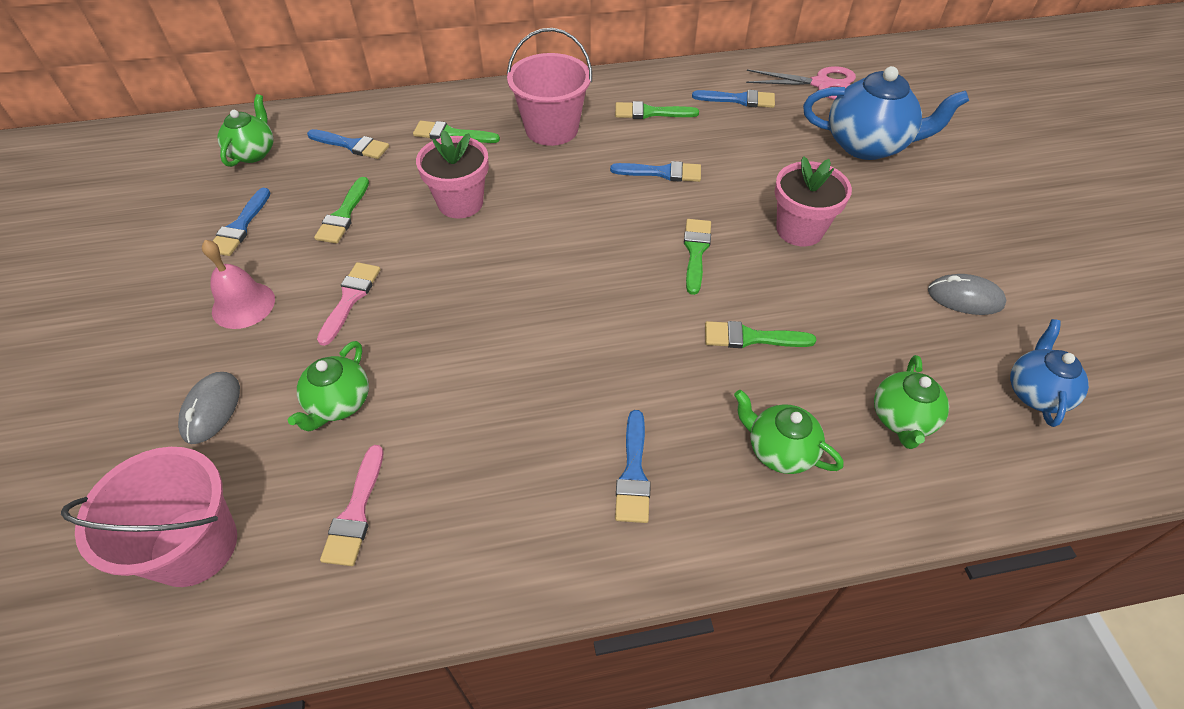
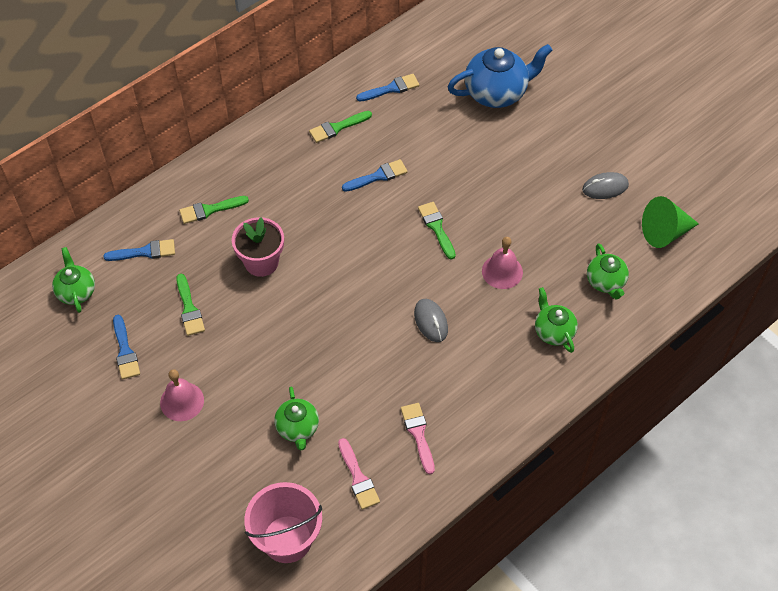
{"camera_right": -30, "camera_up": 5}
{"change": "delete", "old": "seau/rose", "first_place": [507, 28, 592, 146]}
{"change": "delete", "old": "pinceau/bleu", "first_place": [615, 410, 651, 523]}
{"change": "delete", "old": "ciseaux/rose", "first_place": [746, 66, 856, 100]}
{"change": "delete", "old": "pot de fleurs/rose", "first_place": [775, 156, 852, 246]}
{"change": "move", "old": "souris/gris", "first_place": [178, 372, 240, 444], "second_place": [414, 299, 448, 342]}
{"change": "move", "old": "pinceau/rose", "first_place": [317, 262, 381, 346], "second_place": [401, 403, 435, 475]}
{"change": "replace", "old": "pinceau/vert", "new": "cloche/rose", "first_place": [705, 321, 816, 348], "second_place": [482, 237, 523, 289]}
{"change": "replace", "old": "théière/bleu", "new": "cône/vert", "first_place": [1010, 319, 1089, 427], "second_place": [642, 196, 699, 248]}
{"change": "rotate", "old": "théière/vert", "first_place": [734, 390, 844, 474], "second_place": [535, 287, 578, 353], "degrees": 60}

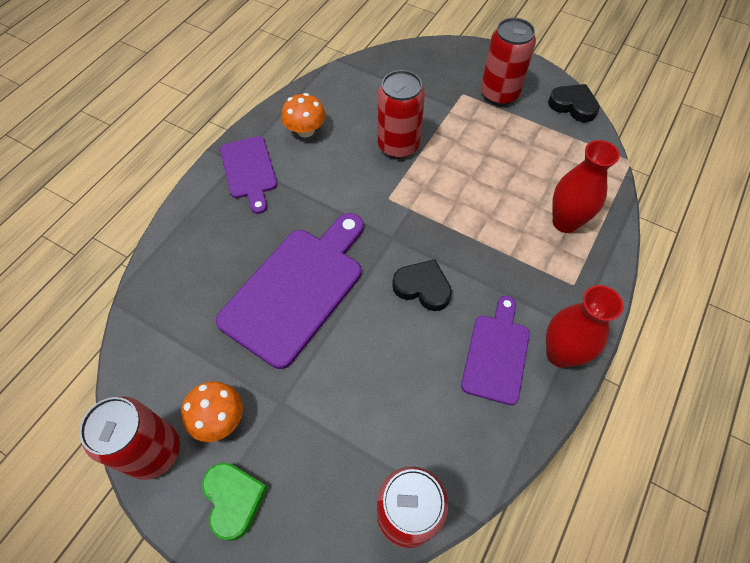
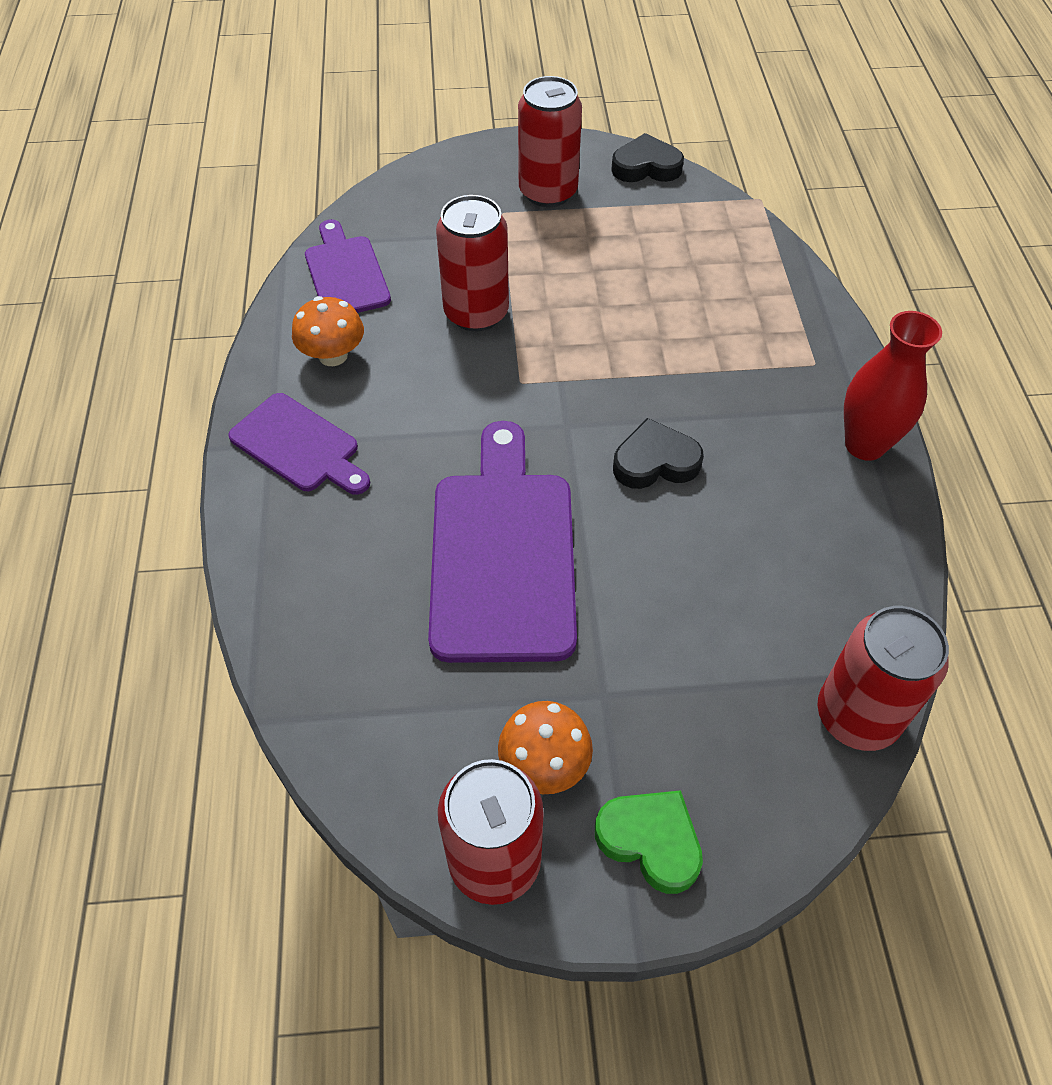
{"camera_right": -35, "camera_up": -5}
{"change": "delete", "old": "vase/rouge", "first_place": [552, 140, 620, 233]}
{"change": "move", "old": "planche à découper/violet", "first_place": [461, 296, 530, 405], "second_place": [305, 219, 391, 313]}

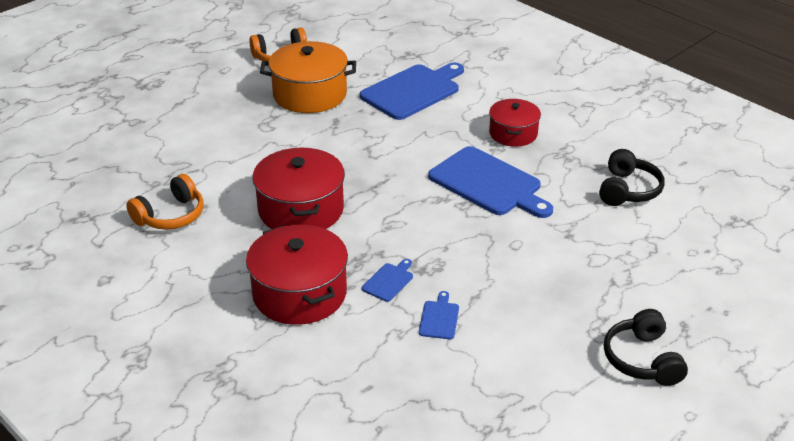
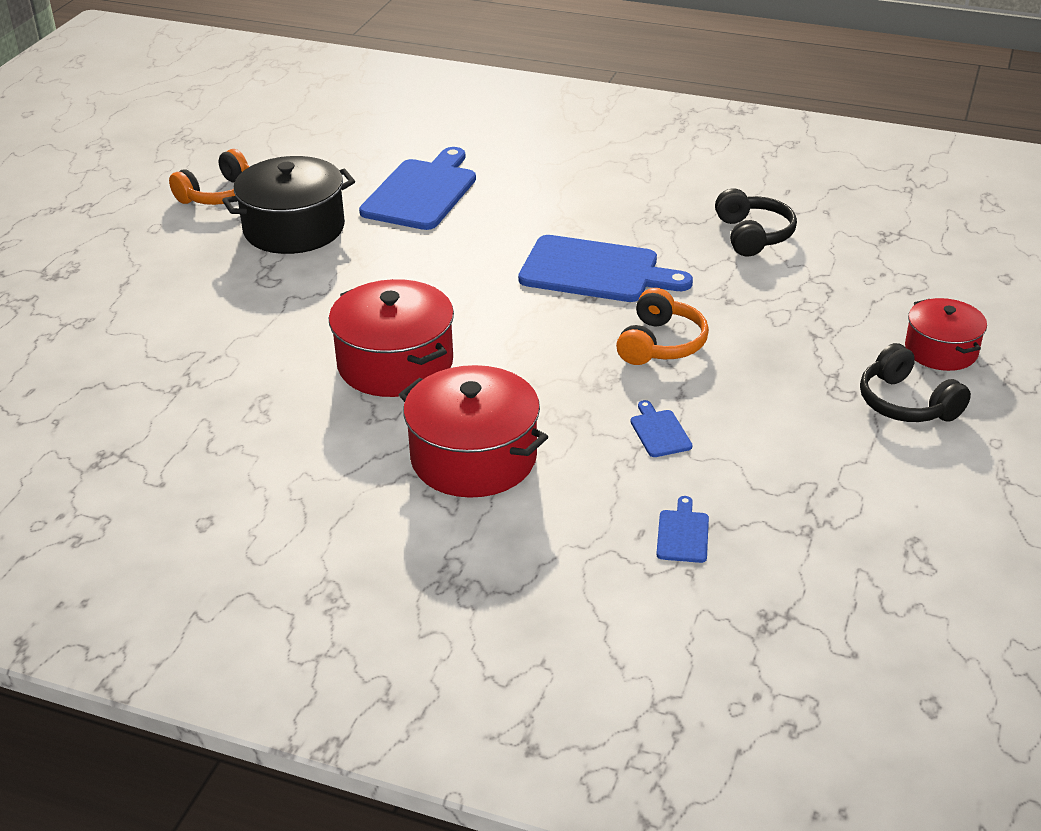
{"camera_right": -25, "camera_up": 0}
{"change": "move", "old": "casque audio/orange", "first_place": [126, 174, 203, 230], "second_place": [616, 288, 709, 365]}
{"change": "move", "old": "planche à découper/bleu", "first_place": [362, 259, 413, 302], "second_place": [656, 496, 709, 563]}
{"change": "move", "old": "marmite/rouge", "first_place": [489, 99, 541, 147], "second_place": [905, 298, 987, 371]}
{"change": "recolor", "old": "marmite/orange", "new": "marmite/noir", "first_place": [260, 41, 356, 113], "second_place": [222, 156, 355, 254]}

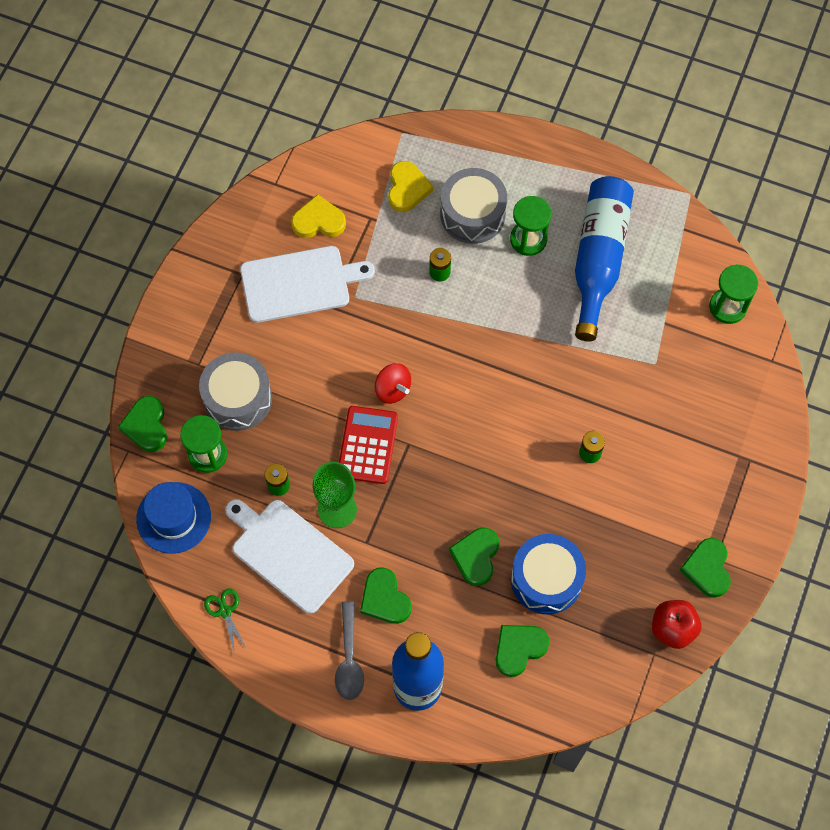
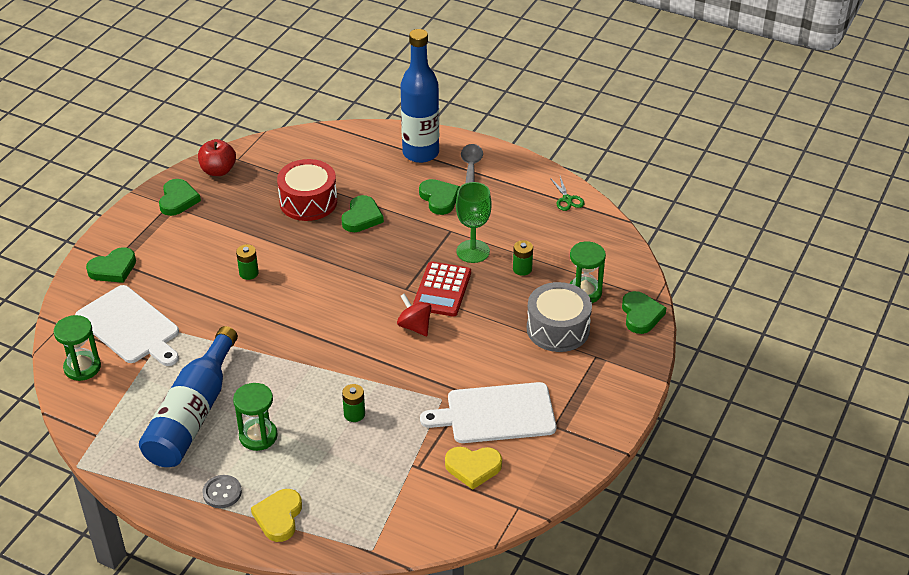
{"camera_right": -175, "camera_up": -25}
{"change": "delete", "old": "chapeau/bleu", "first_place": [136, 482, 211, 554]}
{"change": "delete", "old": "tambour/gris", "first_place": [440, 168, 507, 244]}
{"change": "insert", "new": "bouton/gris", "second_place": [203, 475, 242, 508]}
{"change": "move", "old": "planche à découper/blanc", "first_place": [225, 499, 354, 614], "second_place": [75, 285, 179, 366]}
{"change": "move", "old": "cœur/jaune", "first_place": [388, 161, 433, 212], "second_place": [251, 489, 302, 542]}
{"change": "move", "old": "cœur/vert", "first_place": [496, 625, 550, 677], "second_place": [86, 247, 136, 283]}
{"change": "recolor", "old": "tambour/bleu", "new": "tambour/rouge", "first_place": [511, 534, 586, 614], "second_place": [277, 159, 337, 221]}

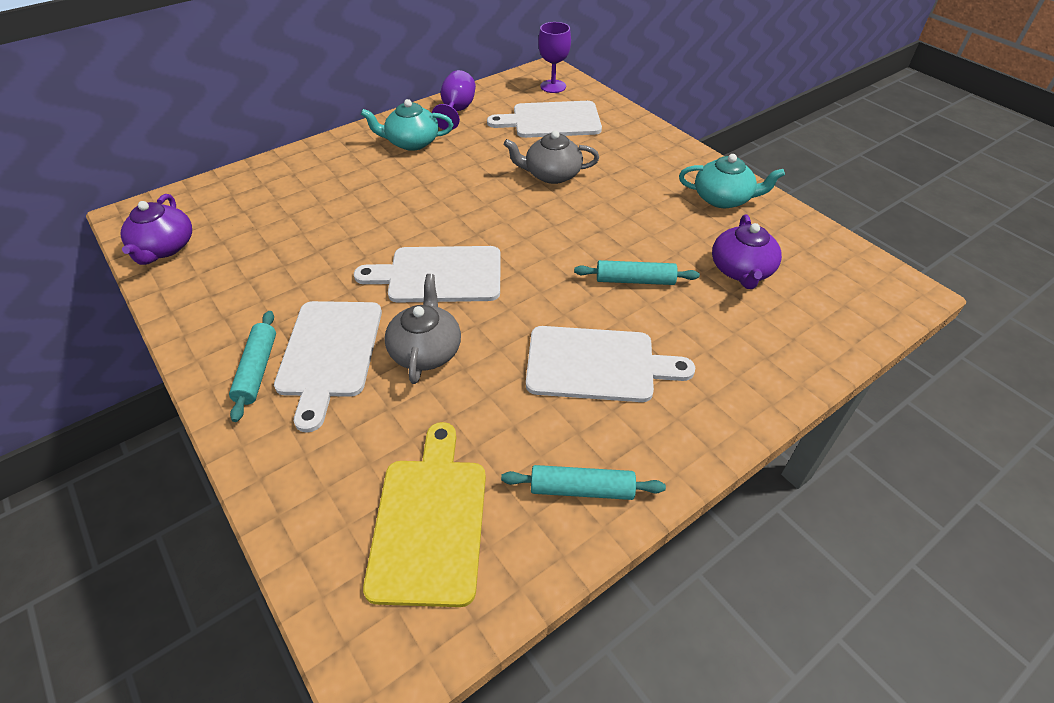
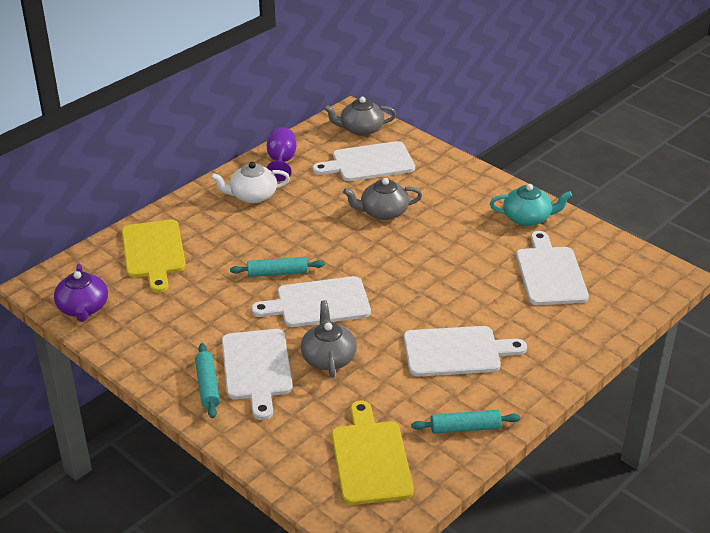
{"camera_right": -10, "camera_up": -10}
{"change": "insert", "new": "planche à découper/jaune", "second_place": [122, 219, 186, 293]}
{"change": "move", "old": "rouleau à pâtisserie/turquoise", "first_place": [574, 260, 700, 285], "second_place": [230, 257, 325, 277]}
{"change": "replace", "old": "verre à pied/violet", "new": "théière/gris", "first_place": [538, 22, 571, 93], "second_place": [324, 97, 397, 136]}
{"change": "replace", "old": "théière/violet", "new": "planche à découper/blanc", "first_place": [712, 214, 782, 289], "second_place": [516, 231, 589, 305]}
{"change": "recolor", "old": "théière/turquoise", "new": "théière/blanc", "first_place": [361, 99, 454, 151], "second_place": [211, 162, 290, 203]}

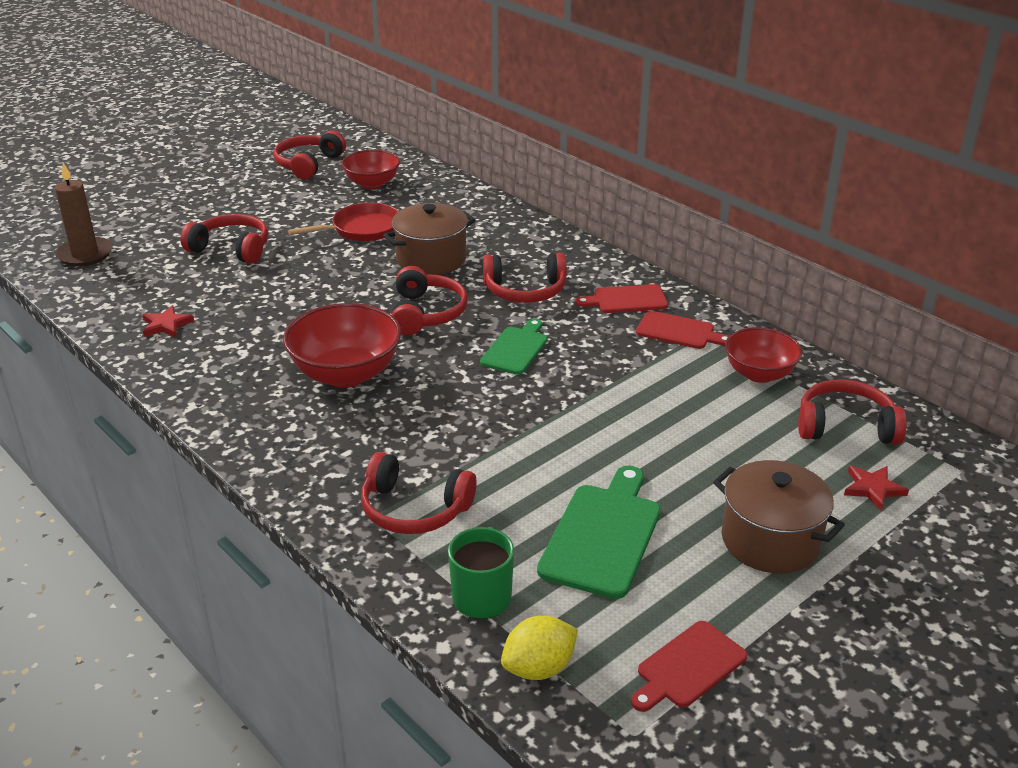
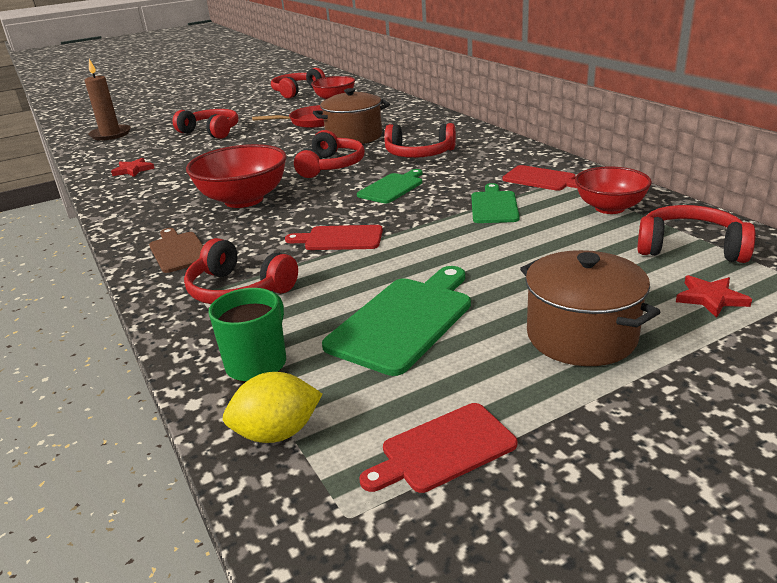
{"camera_right": 15, "camera_up": -5}
{"change": "insert", "new": "planche à découper/marron", "second_place": [149, 228, 203, 273]}
{"change": "insert", "new": "planche à découper/vert", "second_place": [471, 183, 519, 223]}
{"change": "move", "old": "planche à découper/rouge", "first_place": [575, 284, 668, 313], "second_place": [285, 225, 383, 250]}

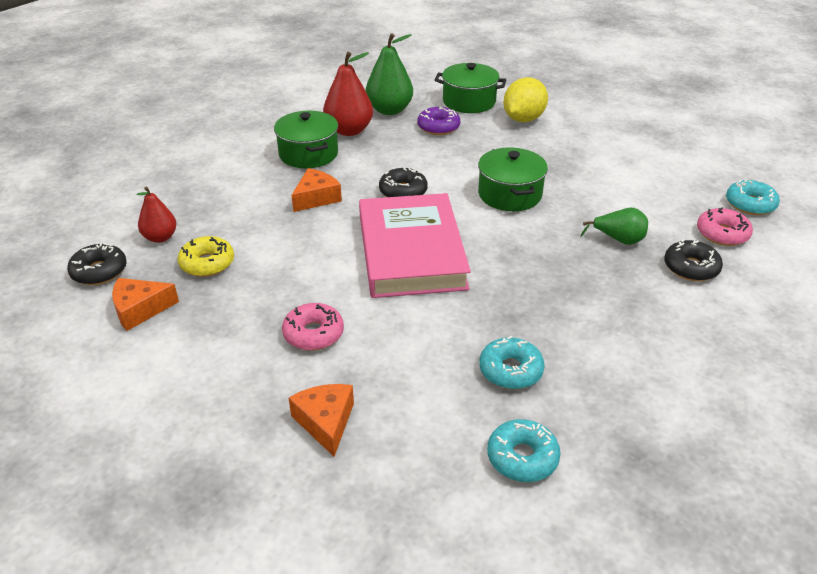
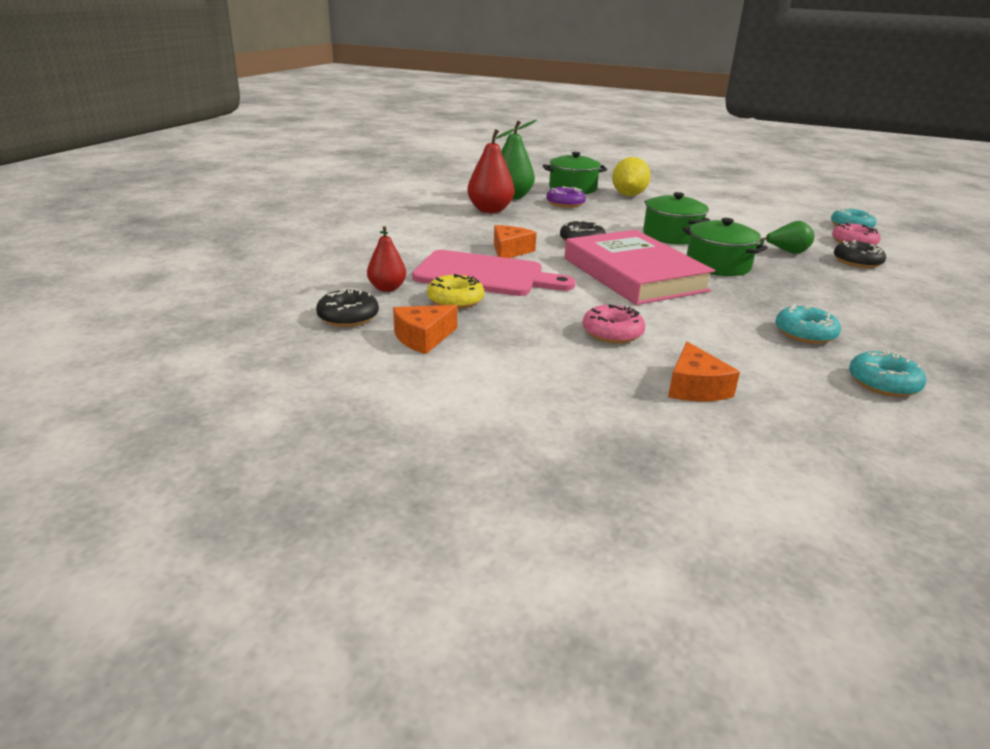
{"camera_right": -20, "camera_up": -10}
{"change": "insert", "new": "planche à découper/rose", "second_place": [412, 250, 575, 296]}
{"change": "move", "old": "marmite/vert", "first_place": [274, 111, 338, 168], "second_place": [683, 218, 767, 276]}
{"change": "rotate", "old": "fromage/orange", "first_place": [289, 384, 354, 457], "second_place": [668, 342, 740, 401], "degrees": -150}

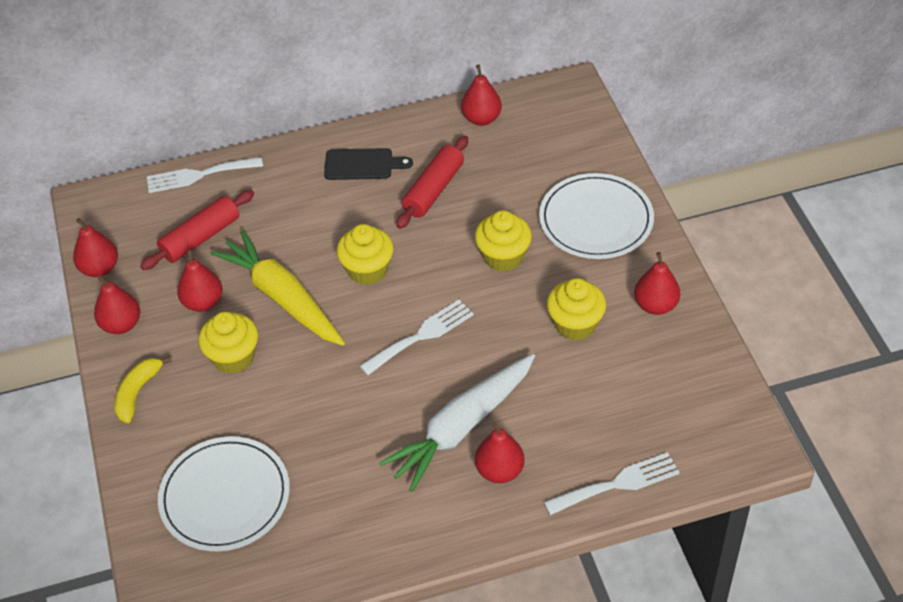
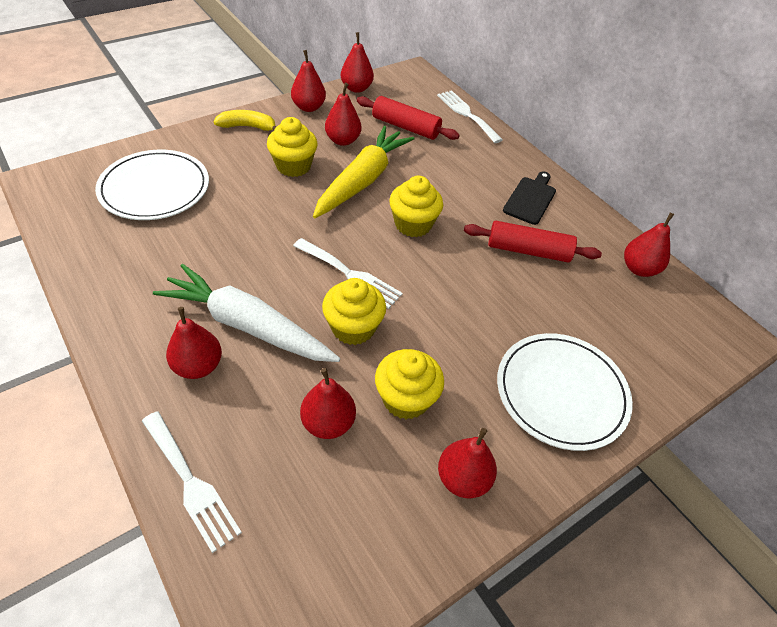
{"camera_right": 65, "camera_up": 0}
{"change": "insert", "new": "poire/rouge", "second_place": [300, 368, 356, 439]}
{"change": "move", "old": "muffin/jaune", "first_place": [475, 210, 532, 272], "second_place": [322, 278, 386, 345]}
{"change": "rotate", "old": "planche à découper/noir", "first_place": [324, 148, 413, 180], "second_place": [503, 171, 556, 225], "degrees": -135}

